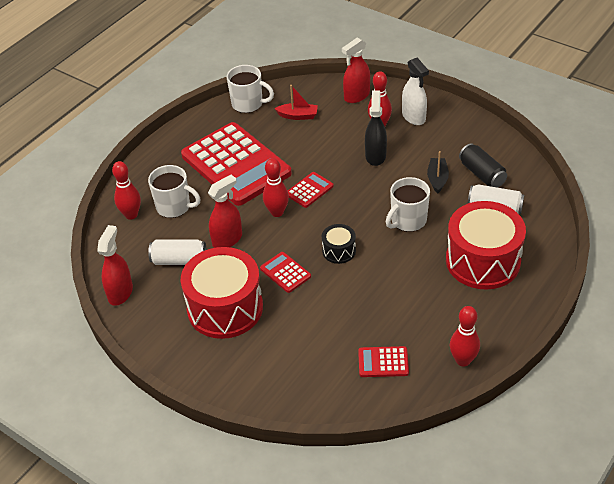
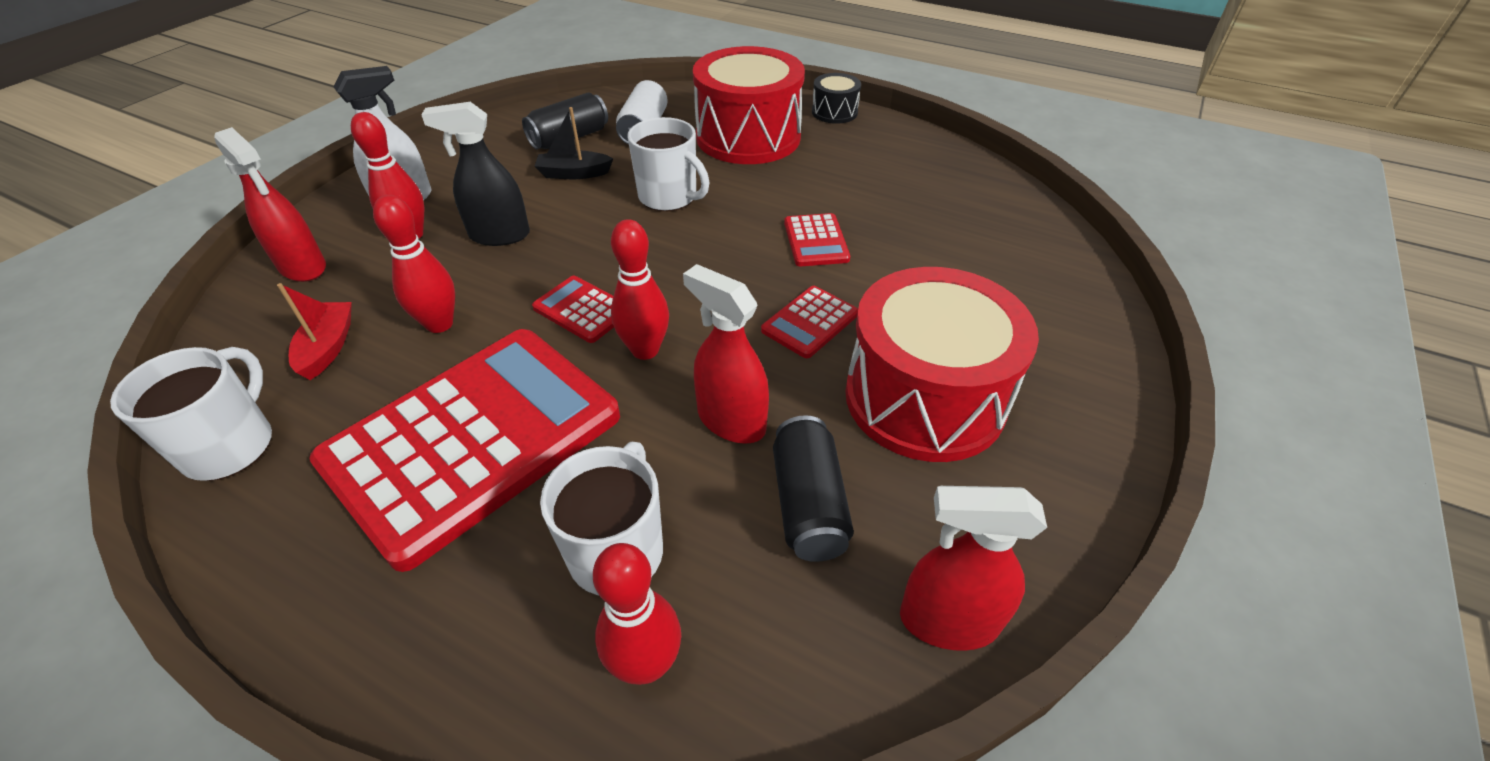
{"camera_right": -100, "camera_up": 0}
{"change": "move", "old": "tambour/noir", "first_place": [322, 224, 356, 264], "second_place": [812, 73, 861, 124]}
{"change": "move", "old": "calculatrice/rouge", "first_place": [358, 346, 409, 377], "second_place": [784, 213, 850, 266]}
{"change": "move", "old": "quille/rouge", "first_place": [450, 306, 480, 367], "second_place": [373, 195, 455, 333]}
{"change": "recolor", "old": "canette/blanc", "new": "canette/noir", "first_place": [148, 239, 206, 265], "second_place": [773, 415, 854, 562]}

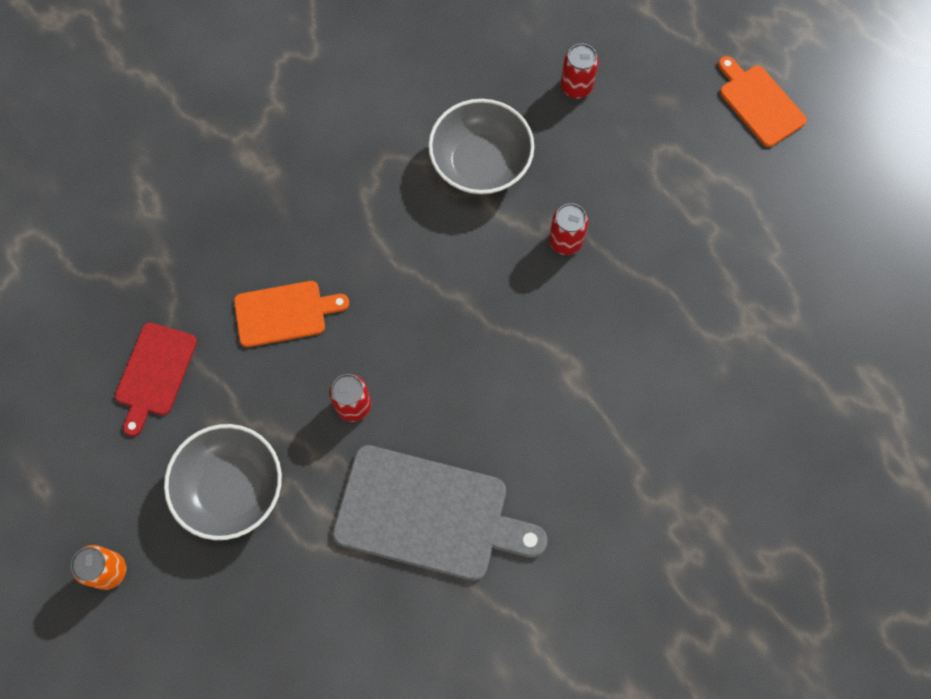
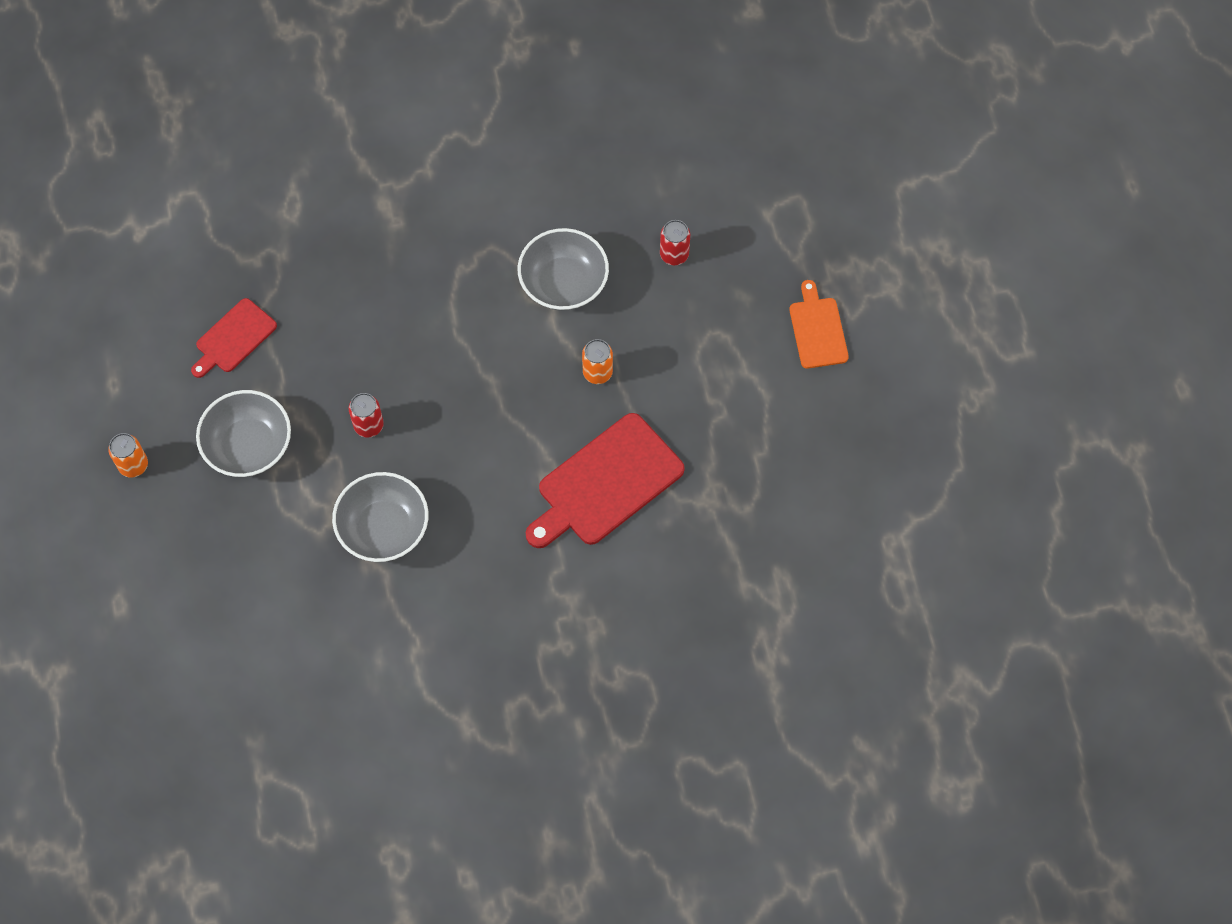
{"camera_right": 25, "camera_up": -5}
{"change": "delete", "old": "planche à découper/orange", "first_place": [234, 281, 349, 347]}
{"change": "insert", "new": "planche à découper/rouge", "second_place": [526, 413, 685, 548]}
{"change": "replace", "old": "planche à découper/gris", "new": "bol/gris", "first_place": [332, 445, 548, 581], "second_place": [332, 472, 428, 562]}
{"change": "recolor", "old": "canette/rouge", "new": "canette/orange", "first_place": [549, 203, 588, 255], "second_place": [582, 339, 613, 384]}

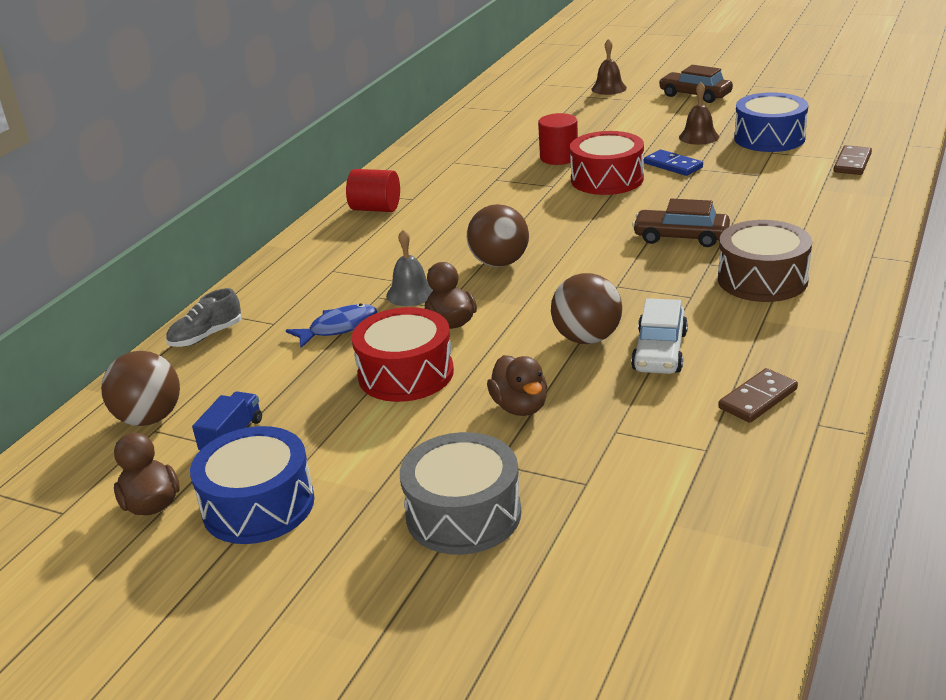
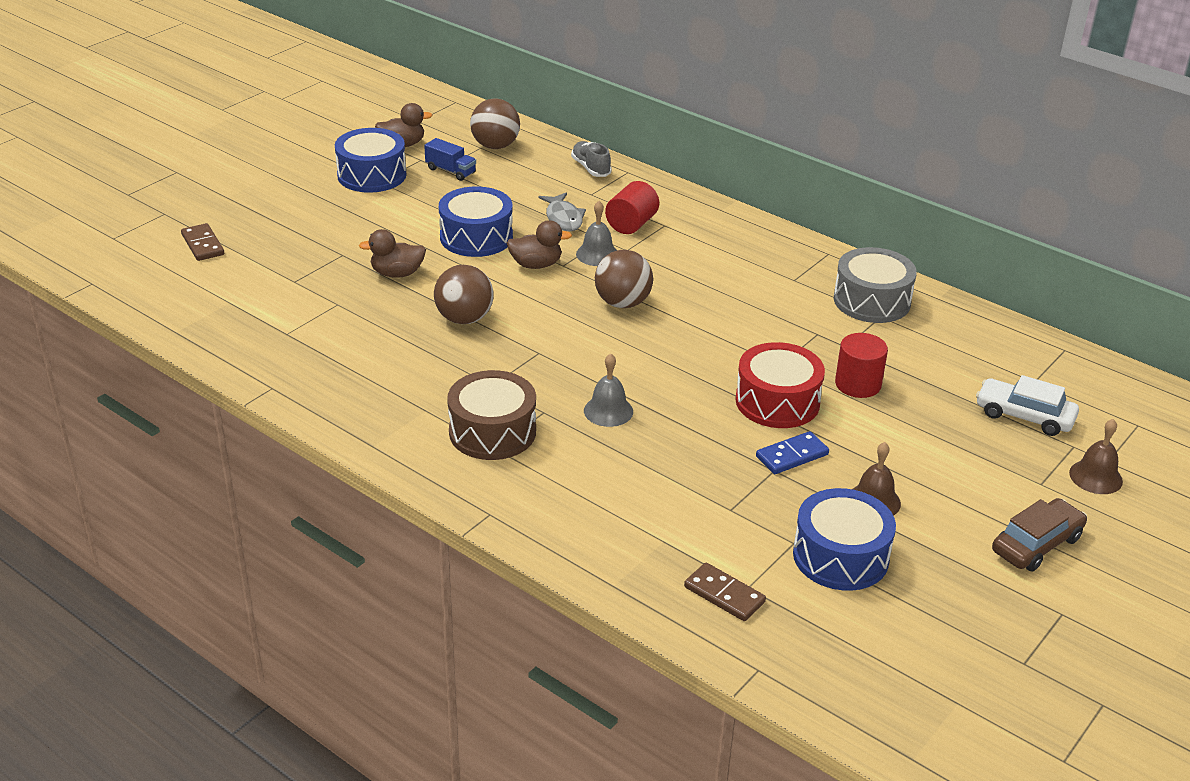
{"camera_right": 100, "camera_up": 5}
{"change": "move", "old": "cylindre/rouge", "first_place": [346, 169, 400, 212], "second_place": [605, 181, 659, 234]}
{"change": "move", "old": "tambour/gris", "first_place": [400, 432, 521, 555], "second_place": [834, 247, 917, 323]}
{"change": "move", "old": "voiture/blanc", "first_place": [631, 298, 688, 374], "second_place": [976, 375, 1079, 436]}
{"change": "move", "old": "domino/marron", "first_place": [718, 368, 798, 422], "second_place": [181, 223, 224, 261]}
{"change": "replace", "old": "voiture/marron", "new": "cloche/gris", "first_place": [632, 199, 730, 247], "second_place": [584, 353, 633, 427]}
{"change": "recolor", "old": "poisson/bleu", "new": "poisson/gris", "first_place": [286, 304, 377, 348], "second_place": [538, 192, 586, 231]}
{"change": "recolor", "old": "tambour/rouge", "new": "tambour/bleu", "first_place": [352, 307, 454, 402], "second_place": [439, 186, 513, 257]}

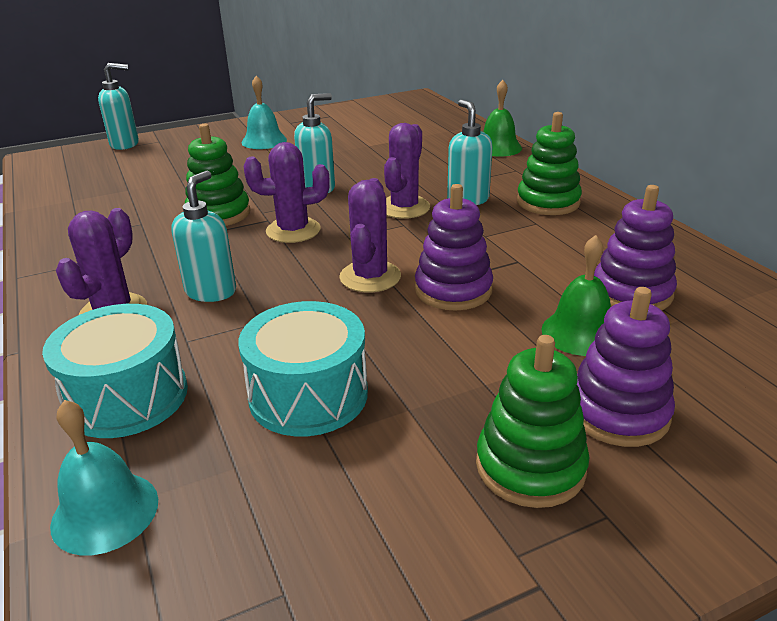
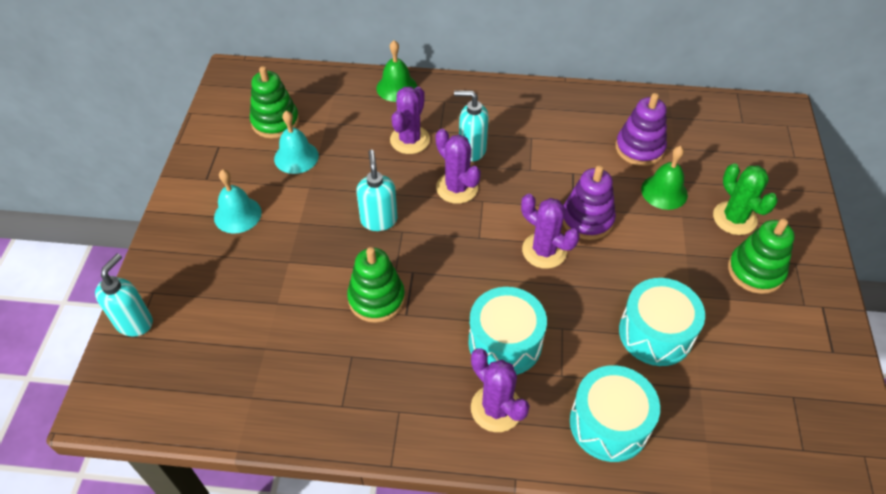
{"camera_right": -60, "camera_up": 20}
{"change": "move", "old": "cloche/turquoise", "first_place": [50, 400, 158, 555], "second_place": [274, 111, 319, 174]}
{"change": "move", "old": "cactus/violet", "first_place": [244, 142, 330, 243], "second_place": [390, 87, 430, 154]}
{"change": "move", "old": "jouet à empiler/vert", "first_place": [517, 112, 582, 215], "second_place": [250, 66, 299, 138]}
{"change": "replace", "old": "distributeur de savon/turquoise", "new": "tambour/turquoise", "first_place": [171, 170, 236, 302], "second_place": [468, 287, 547, 375]}
{"change": "replace", "old": "jouet à empiler/violet", "new": "cactus/vert", "first_place": [577, 287, 675, 447], "second_place": [713, 164, 778, 235]}

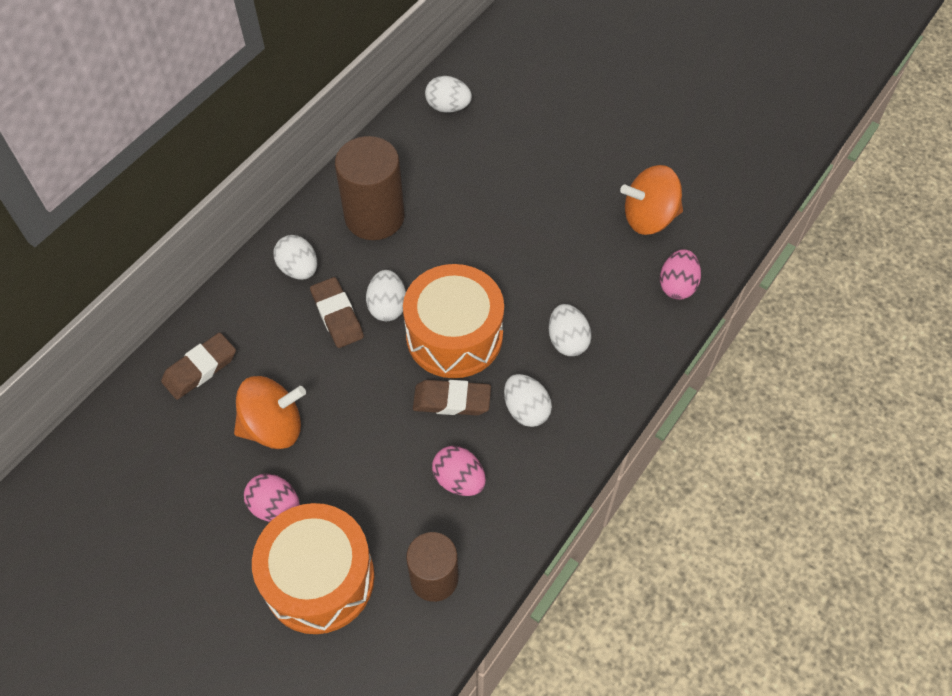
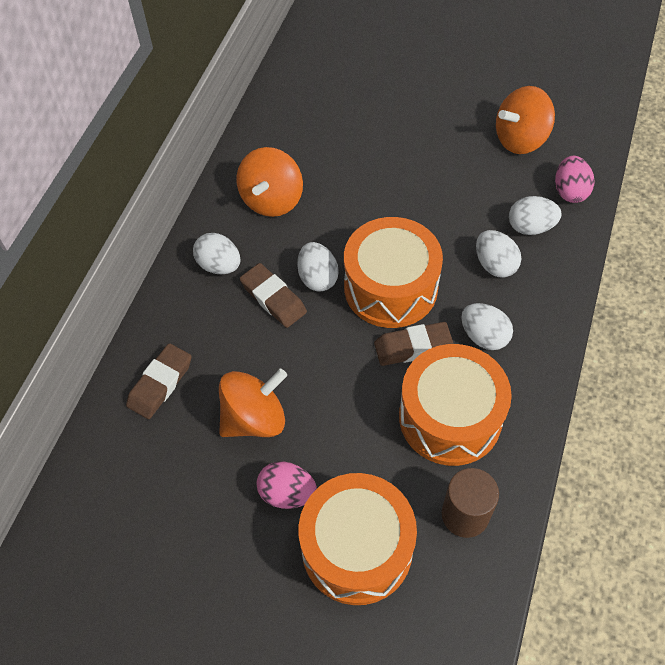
{"camera_right": -15, "camera_up": 0}
{"change": "move", "old": "œuf/blanc", "first_place": [425, 76, 472, 113], "second_place": [509, 196, 562, 235]}
{"change": "replace", "old": "cylindre/marron", "new": "toupie/orange", "first_place": [335, 136, 405, 240], "second_place": [237, 147, 303, 217]}
{"change": "replace", "old": "œuf/rose", "new": "tambour/orange", "first_place": [432, 446, 486, 496], "second_place": [399, 344, 512, 466]}

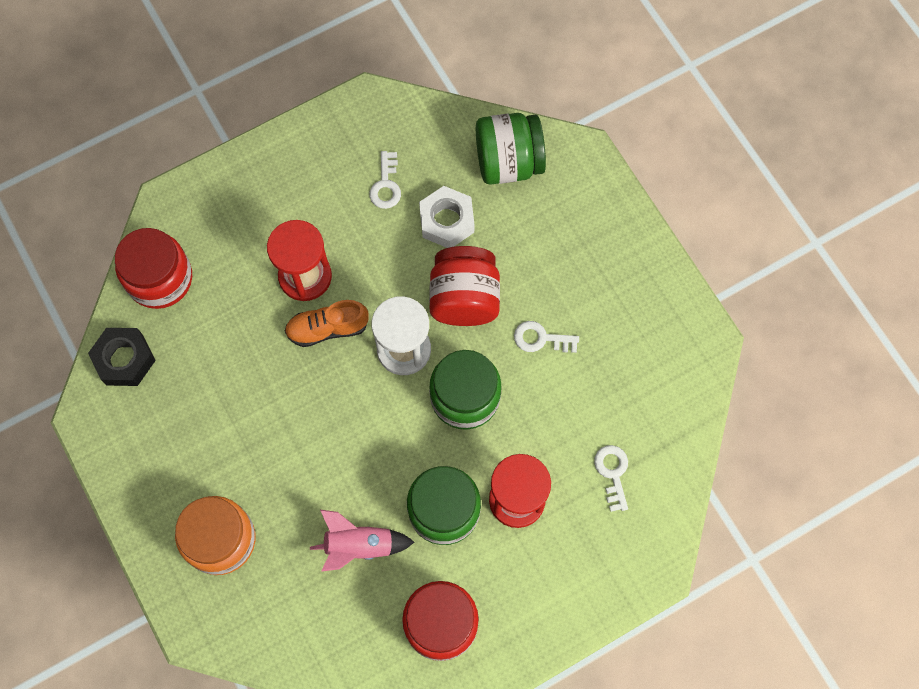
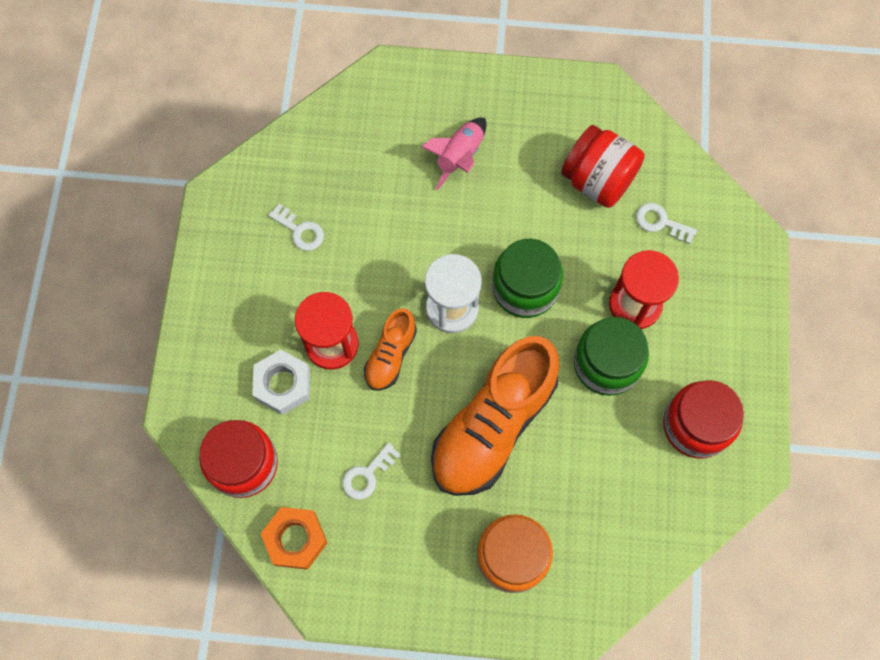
{"camera_right": -55, "camera_up": 0}
{"change": "delete", "old": "bocal/vert", "first_place": [476, 113, 546, 185]}
{"change": "insert", "new": "chaussure/orange", "second_place": [431, 336, 559, 496]}
{"change": "move", "old": "fusée/rose", "first_place": [310, 510, 414, 572], "second_place": [421, 118, 486, 190]}
{"change": "move", "old": "écrou/blanc", "first_place": [419, 186, 475, 248], "second_place": [252, 350, 310, 415]}
{"change": "move", "old": "bocal/rouge", "first_place": [429, 246, 500, 326], "second_place": [561, 125, 645, 208]}
{"change": "move", "old": "clé/blanc", "first_place": [514, 321, 579, 353], "second_place": [342, 442, 401, 500]}
{"change": "recolor", "old": "écrou/noir", "new": "écrou/orange", "first_place": [88, 328, 156, 386], "second_place": [261, 507, 327, 570]}

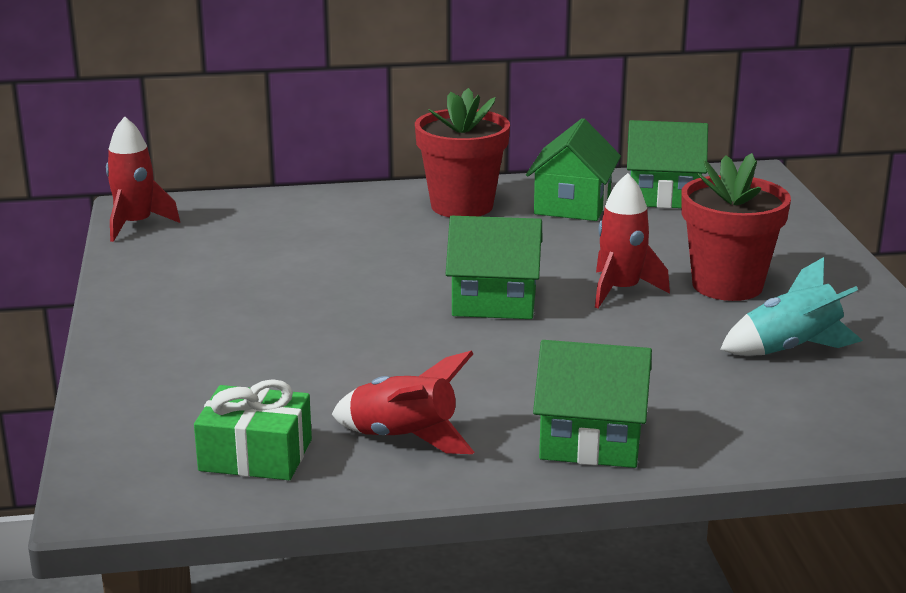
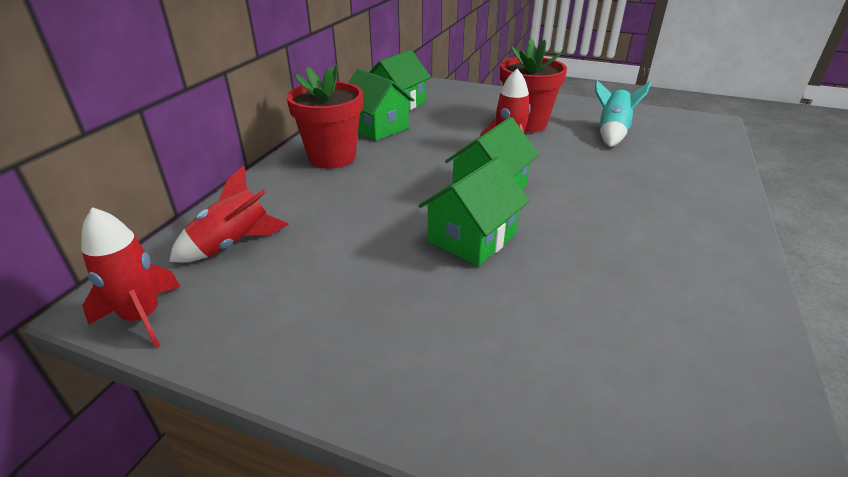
{"camera_right": -60, "camera_up": 10}
{"change": "delete", "old": "cadeau/vert", "first_place": [194, 379, 312, 480]}
{"change": "move", "old": "fusée/rouge", "first_place": [332, 351, 475, 454], "second_place": [169, 166, 289, 263]}
{"change": "move", "old": "maison/vert", "first_place": [533, 340, 652, 468], "second_place": [419, 156, 530, 266]}

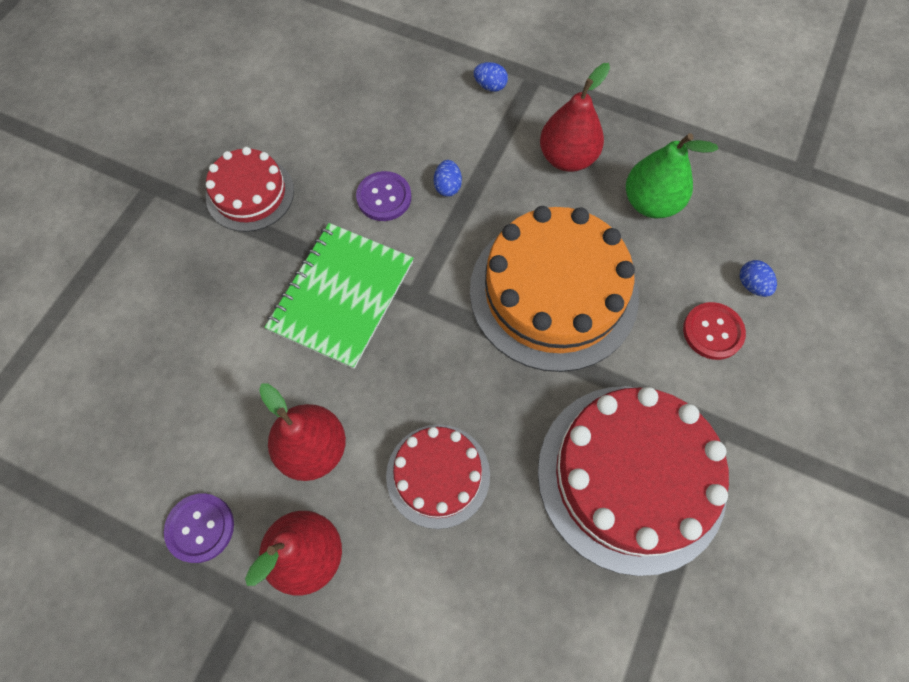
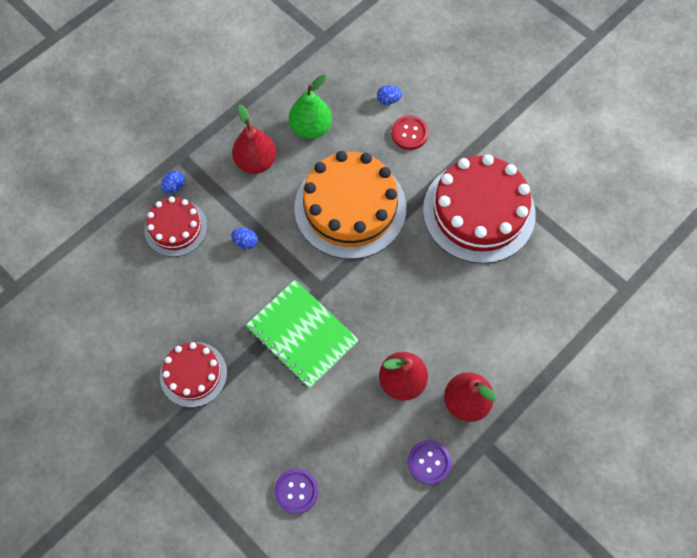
{"camera_right": -70, "camera_up": 0}
{"change": "move", "old": "bouton/violet", "first_place": [356, 171, 411, 221], "second_place": [274, 468, 319, 514]}
{"change": "move", "old": "gâteau/rouge", "first_place": [386, 424, 490, 529], "second_place": [144, 197, 207, 257]}

